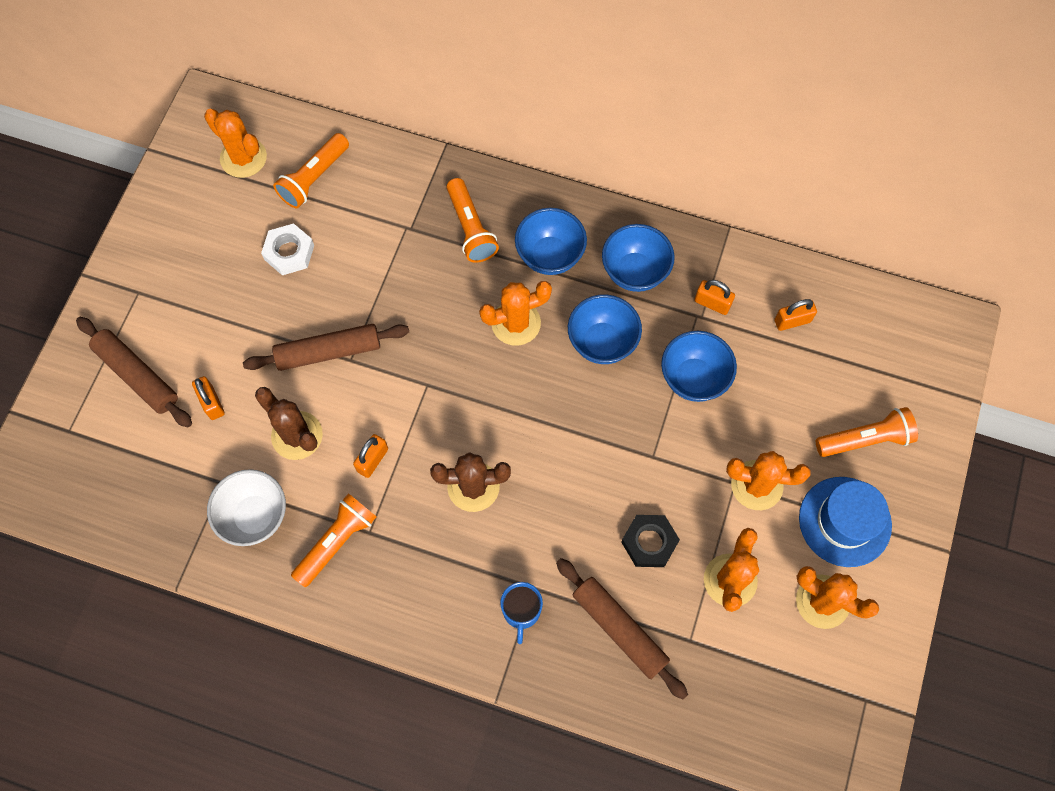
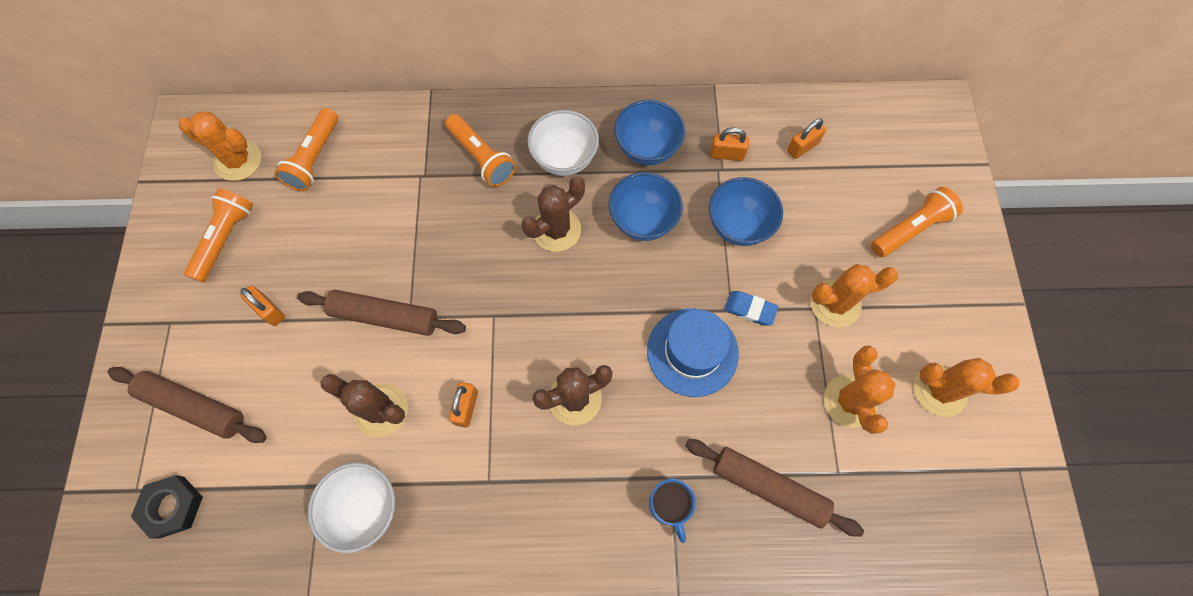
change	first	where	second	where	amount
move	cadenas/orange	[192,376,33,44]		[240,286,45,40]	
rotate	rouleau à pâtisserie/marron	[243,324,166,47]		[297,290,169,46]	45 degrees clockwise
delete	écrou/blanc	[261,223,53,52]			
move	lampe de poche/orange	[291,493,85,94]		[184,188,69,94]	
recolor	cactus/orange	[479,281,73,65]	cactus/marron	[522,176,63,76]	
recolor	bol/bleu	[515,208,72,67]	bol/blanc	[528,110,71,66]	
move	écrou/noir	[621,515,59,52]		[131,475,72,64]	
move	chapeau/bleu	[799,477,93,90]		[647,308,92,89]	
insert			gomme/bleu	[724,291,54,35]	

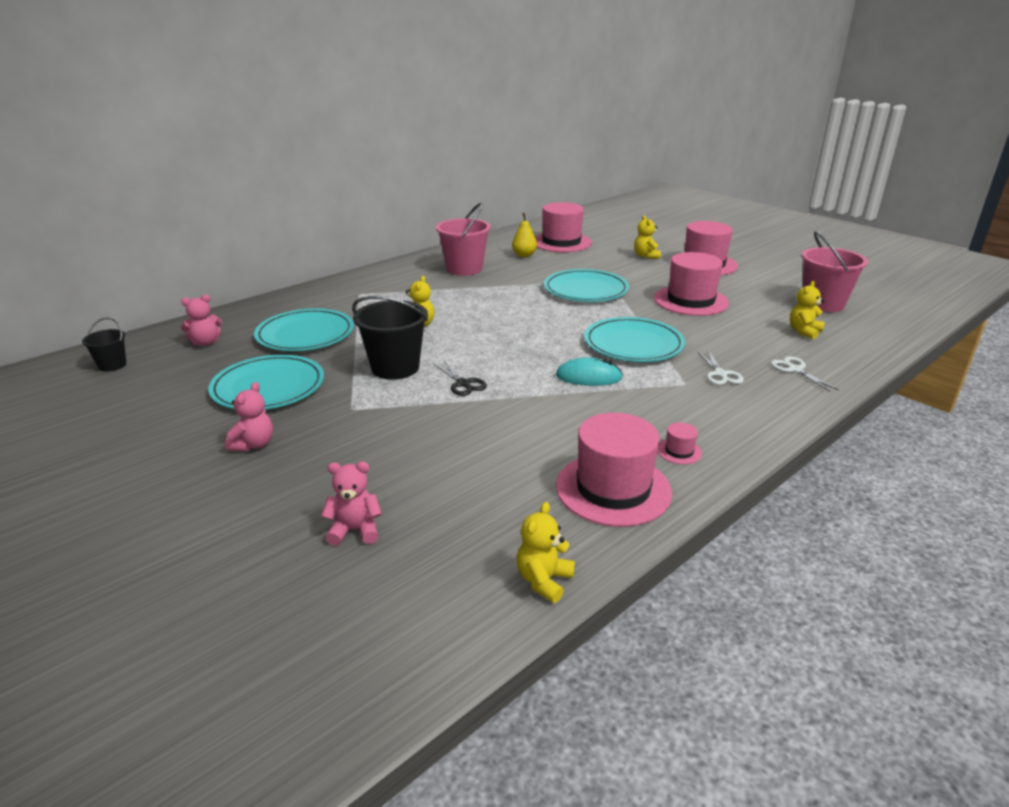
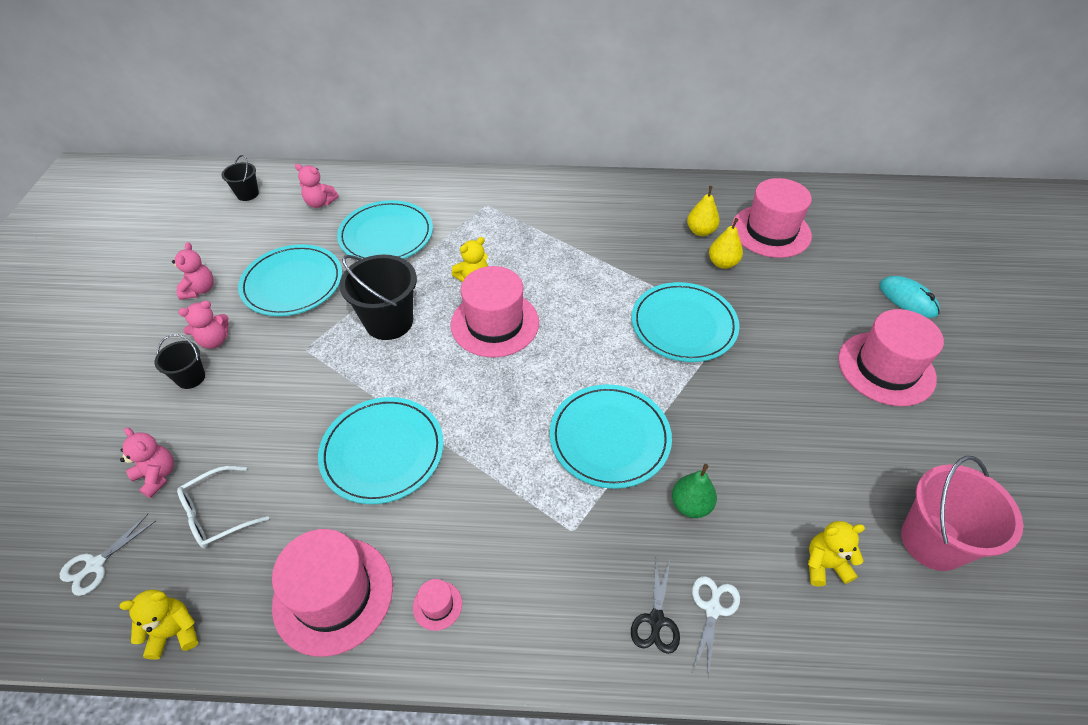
change	first	where	second	where	amount
move	ciseaux/noir	[434,361,53,35]		[631,558,49,96]	
delete	seau/rose	[436,203,55,73]			
move	souris/turquoise	[556,357,67,29]		[880,276,60,42]	
delete	ours en peluche/jaune	[634,215,27,44]			
move	chapeau/rose	[654,252,75,64]		[451,266,88,91]	
move	ciseaux/blanc	[697,351,47,34]		[60,514,96,82]	
insert			seau/noir	[155,334,50,55]	
insert			ours en peluche/rose	[172,242,42,58]	
insert			lunettes/blanc	[177,466,92,82]	
insert			assiette/turquoise	[318,397,126,107]	
insert			poire/vert	[672,464,45,54]	
insert			poire/jaune	[709,218,34,51]	

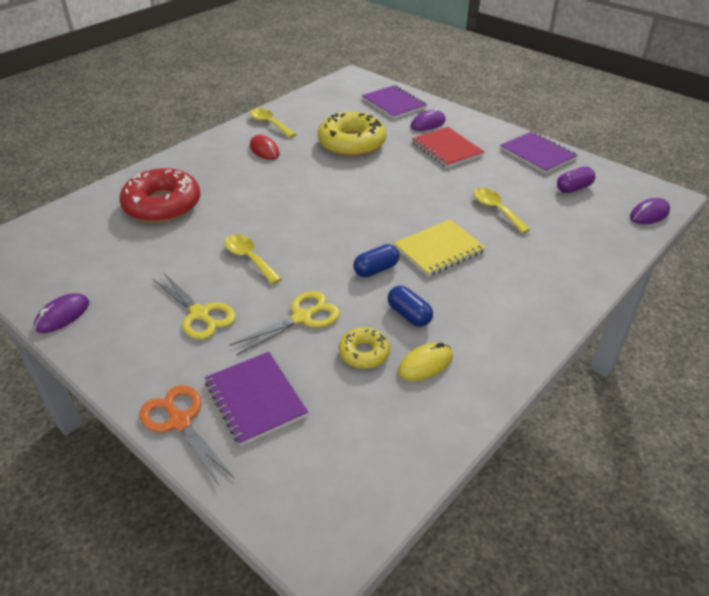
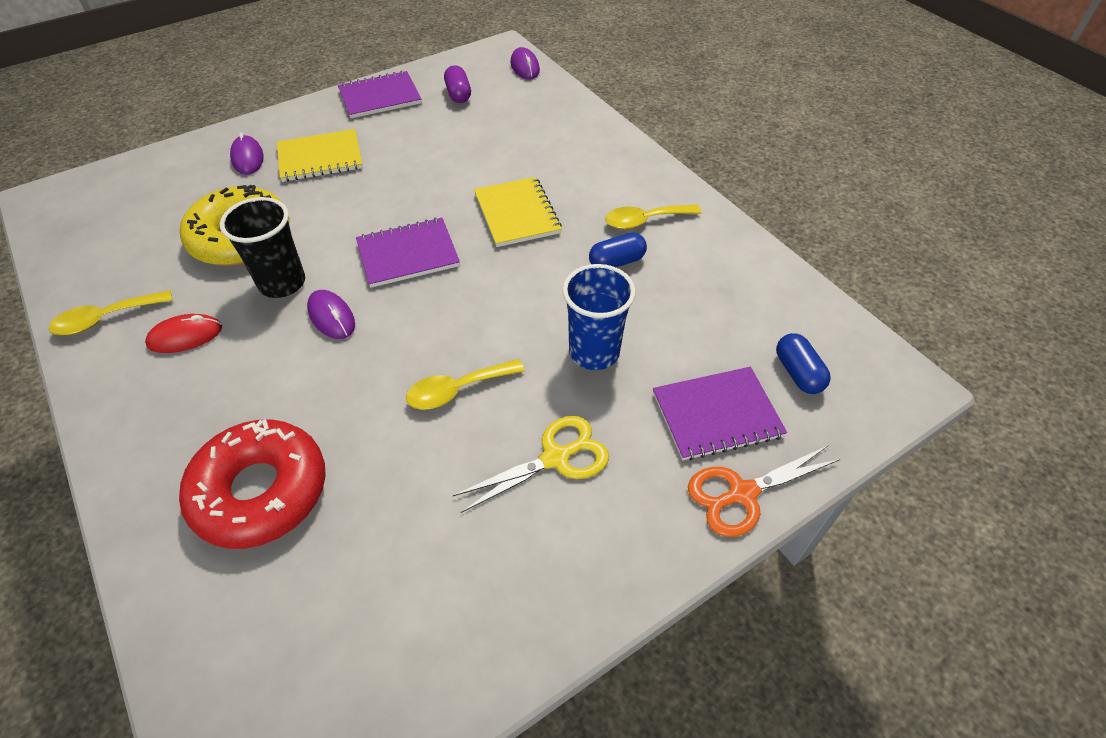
change	first	where	second	where	amount
move	souris/violet	[34,294,55,39]		[307,290,48,49]	
replace	ciseaux/jaune	[230,291,110,64]	gobelet/bleu	[562,264,74,106]	
delete	beignet/jaune	[339,327,51,42]			
move	gélule/bleu	[353,244,47,33]		[776,333,55,61]	
move	carnet/violet	[362,85,65,34]		[356,218,104,70]	
delete	souris/jaune	[398,343,55,38]			
recolor	carnet/rouge	[412,127,73,41]	carnet/jaune	[277,129,86,53]	
move	cuillère/jaune	[473,188,58,46]		[605,204,96,25]	
insert			gobelet/noir	[220,197,85,101]	

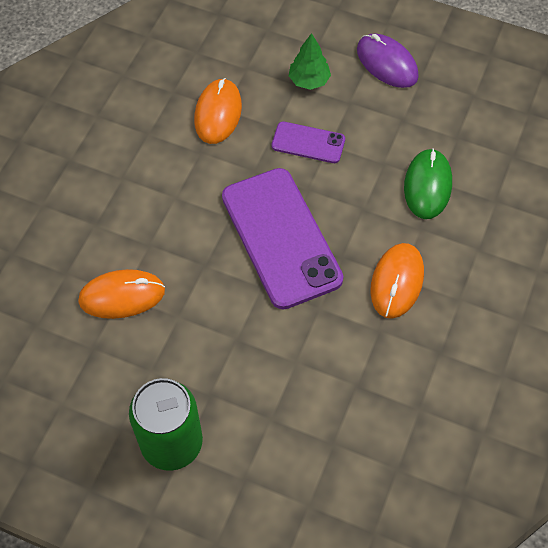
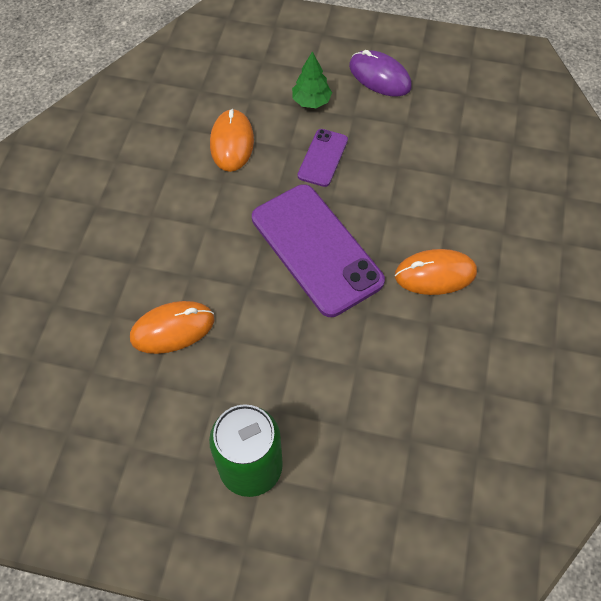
change	first	where	second	where	amount
rotate	téléphone/violet	[272,121,73,42]		[298,129,50,58]	75 degrees counterclockwise
rotate	souris/orange	[370,243,54,76]		[395,249,82,46]	75 degrees clockwise
delete	souris/vert	[404,148,48,71]			

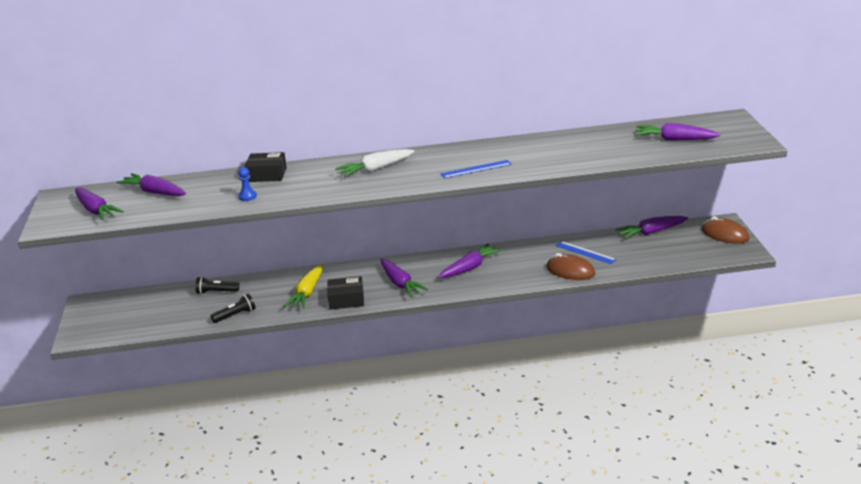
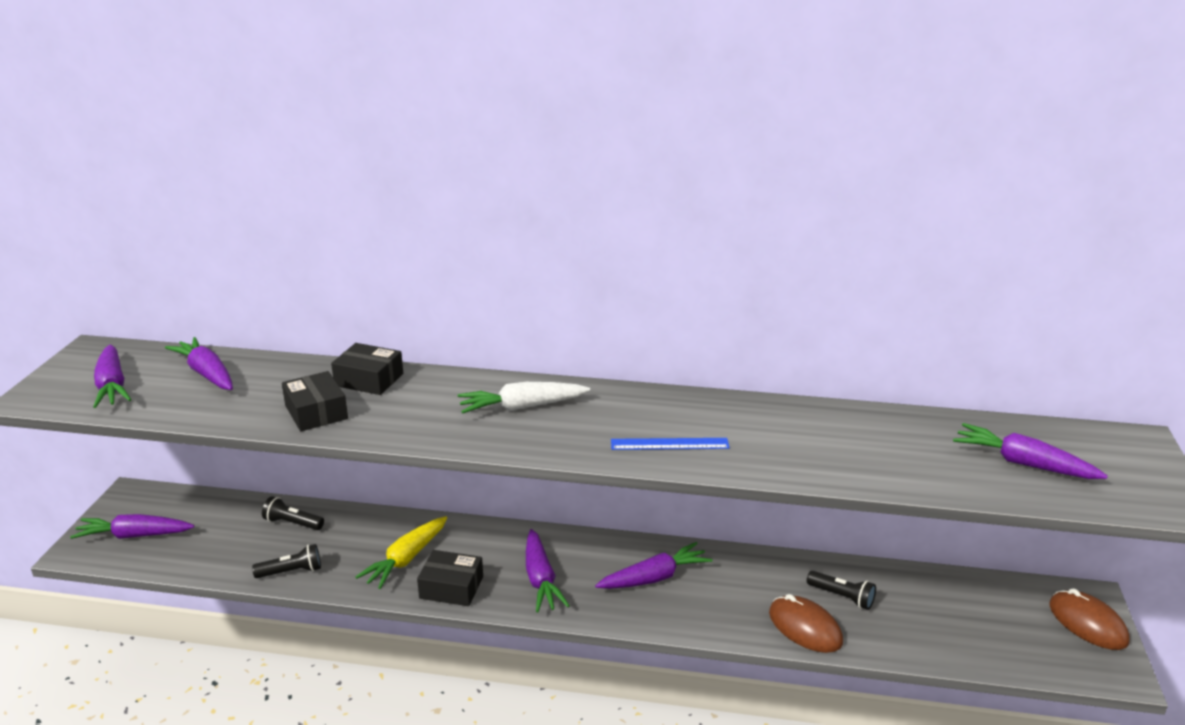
change	first	where	second	where	amount
replace	pion/bleu	[238,167,19,34]	boîte/noir	[282,371,66,60]	
replace	règle/bleu	[555,241,62,23]	lampe de poche/noir	[807,571,69,39]	
move	carotte/violet	[615,216,73,23]		[70,514,124,25]	

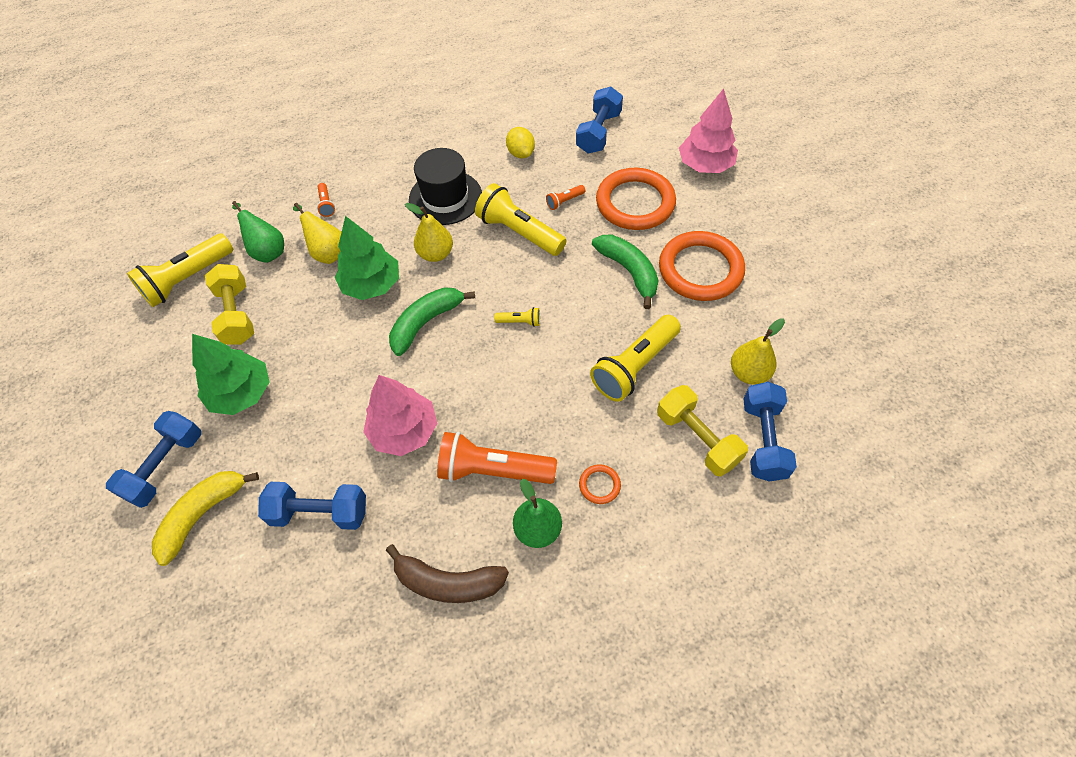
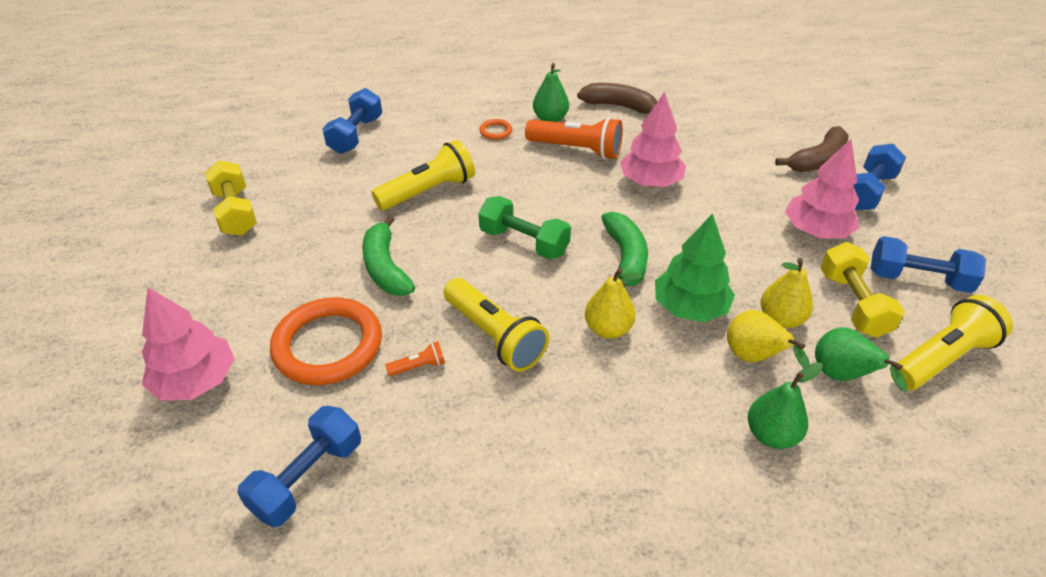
change	first	where	second	where	amount
recolor	banane/jaune	[152,471,107,95]	banane/marron	[775,126,74,46]	
recolor	arbre/vert	[192,334,78,81]	arbre/rose	[785,139,74,99]	
move	haltère/bleu	[258,482,108,48]		[871,236,115,57]	
replace	lampe de poche/orange	[317,183,18,34]	poire/vert	[748,362,75,87]	
rotate	banane/vert	[389,287,86,69]		[601,212,47,75]	60 degrees counterclockwise
delete	chapeau/noir	[409,148,73,77]			
replace	lampe de poche/jaune	[494,307,46,20]	haltère/vert	[479,196,92,64]	
delete	citron/jaune	[506,127,29,31]			
move	haltère/jaune	[657,385,91,92]		[205,160,52,76]	
delete	anneau/orange	[659,231,86,70]			
move	poire/jaune	[731,318,54,67]		[761,258,52,70]	

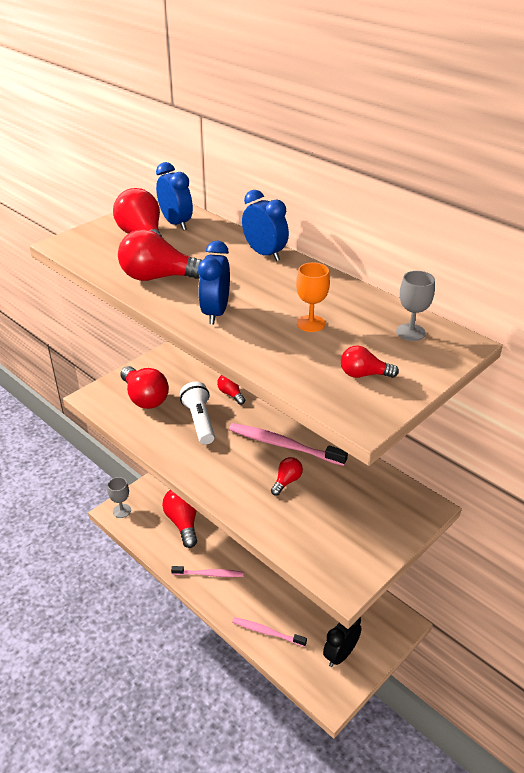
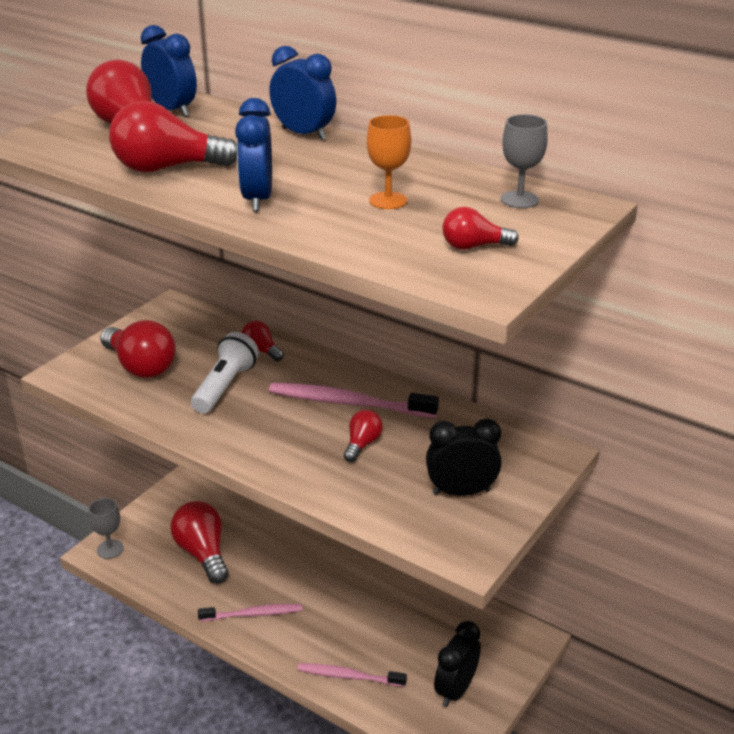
change	first	where	second	where	amount
rotate	lampe de poche/blanc	[180,382,35,63]		[191,332,68,81]	45 degrees clockwise
insert			réveil/noir	[426,419,76,77]	

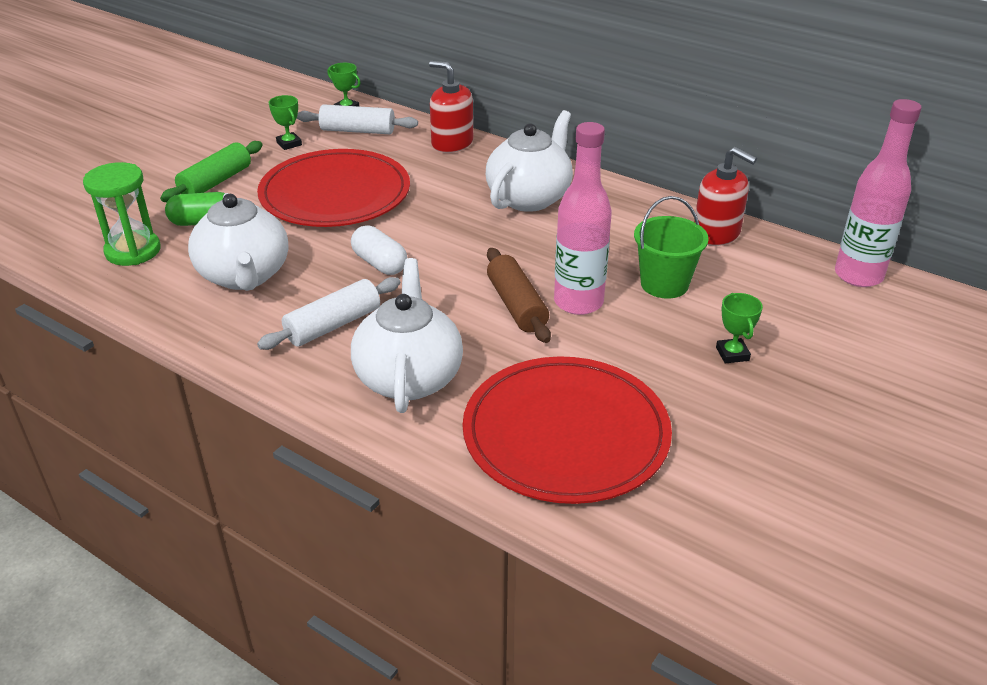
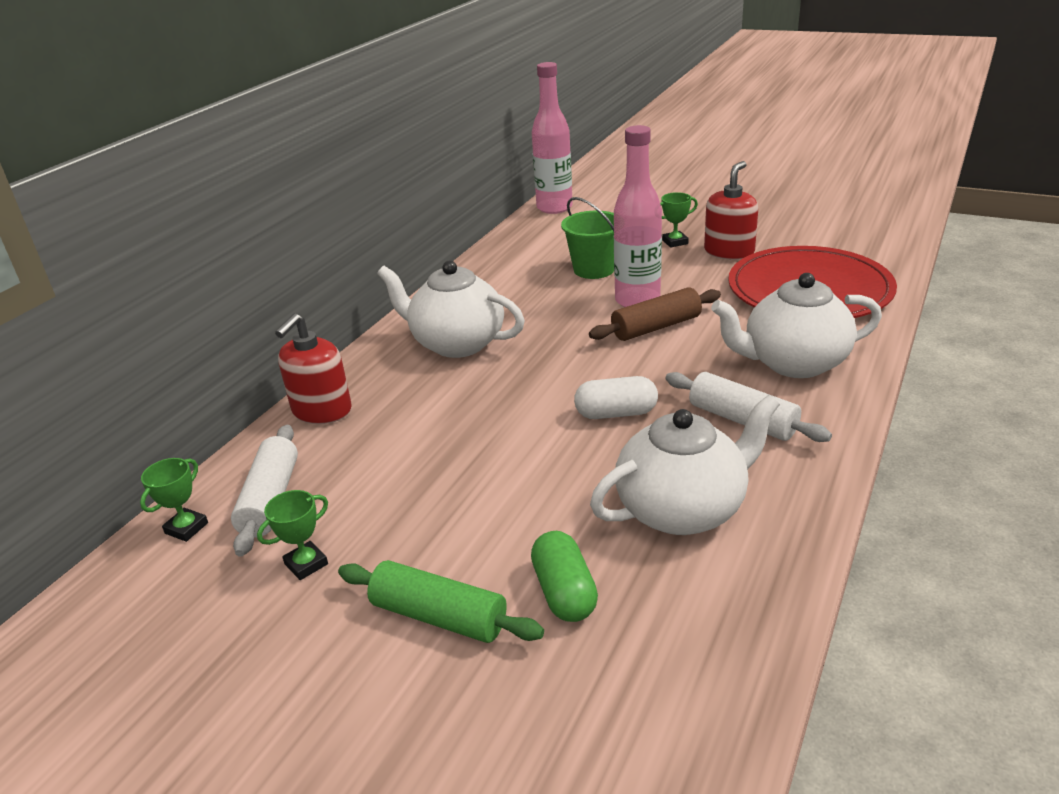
change	first	where	second	where	amount
delete	sablier/vert	[83,162,78,104]			
delete	assiette/rouge	[257,149,153,78]			
rotate	gélule/blanc	[351,225,56,50]		[574,376,84,43]	45 degrees clockwise
move	distributeur de savon/rouge	[694,147,63,99]		[704,161,54,99]	

